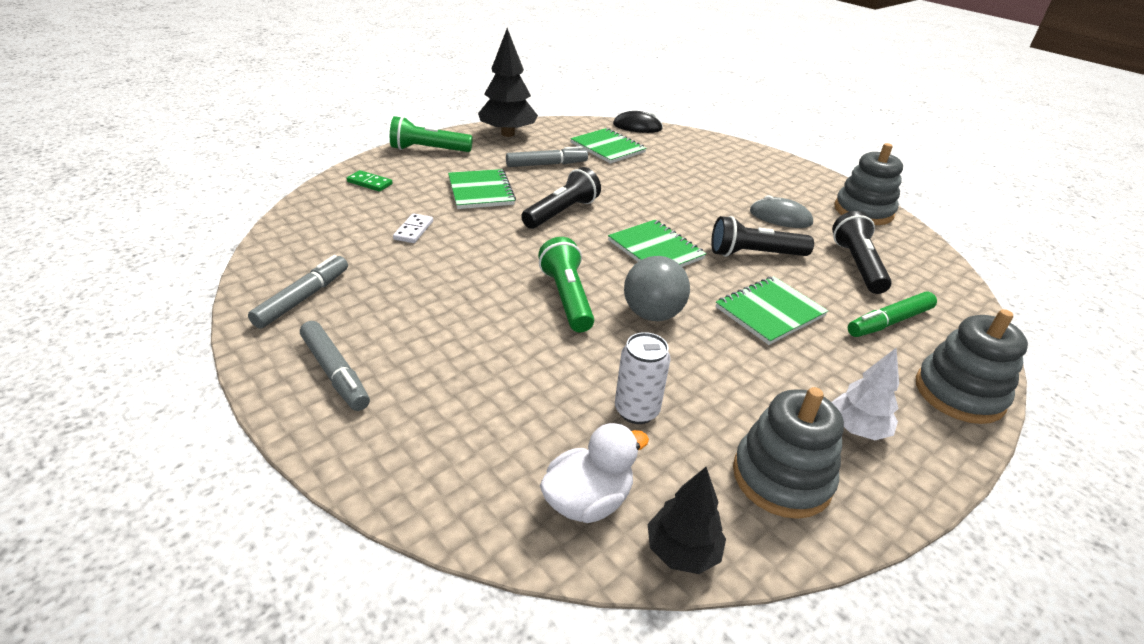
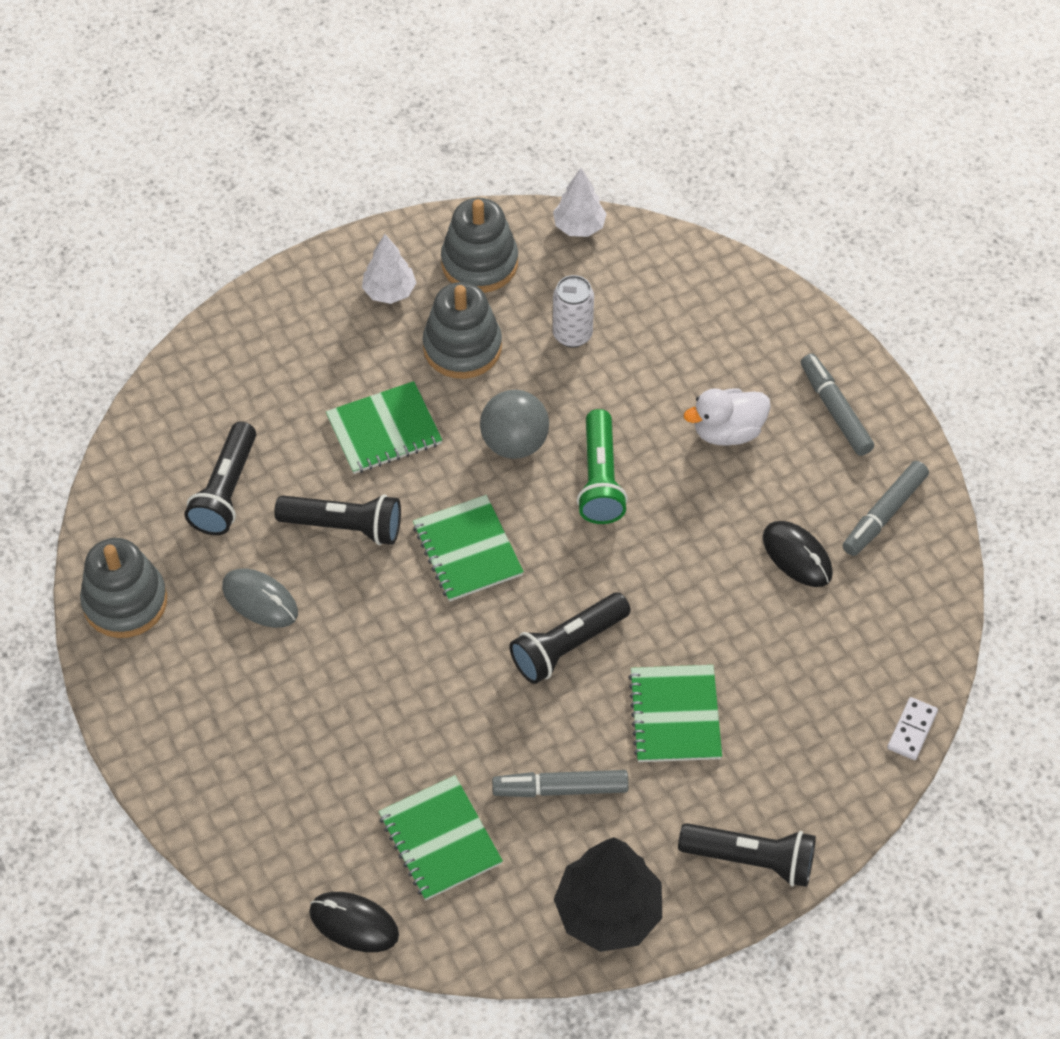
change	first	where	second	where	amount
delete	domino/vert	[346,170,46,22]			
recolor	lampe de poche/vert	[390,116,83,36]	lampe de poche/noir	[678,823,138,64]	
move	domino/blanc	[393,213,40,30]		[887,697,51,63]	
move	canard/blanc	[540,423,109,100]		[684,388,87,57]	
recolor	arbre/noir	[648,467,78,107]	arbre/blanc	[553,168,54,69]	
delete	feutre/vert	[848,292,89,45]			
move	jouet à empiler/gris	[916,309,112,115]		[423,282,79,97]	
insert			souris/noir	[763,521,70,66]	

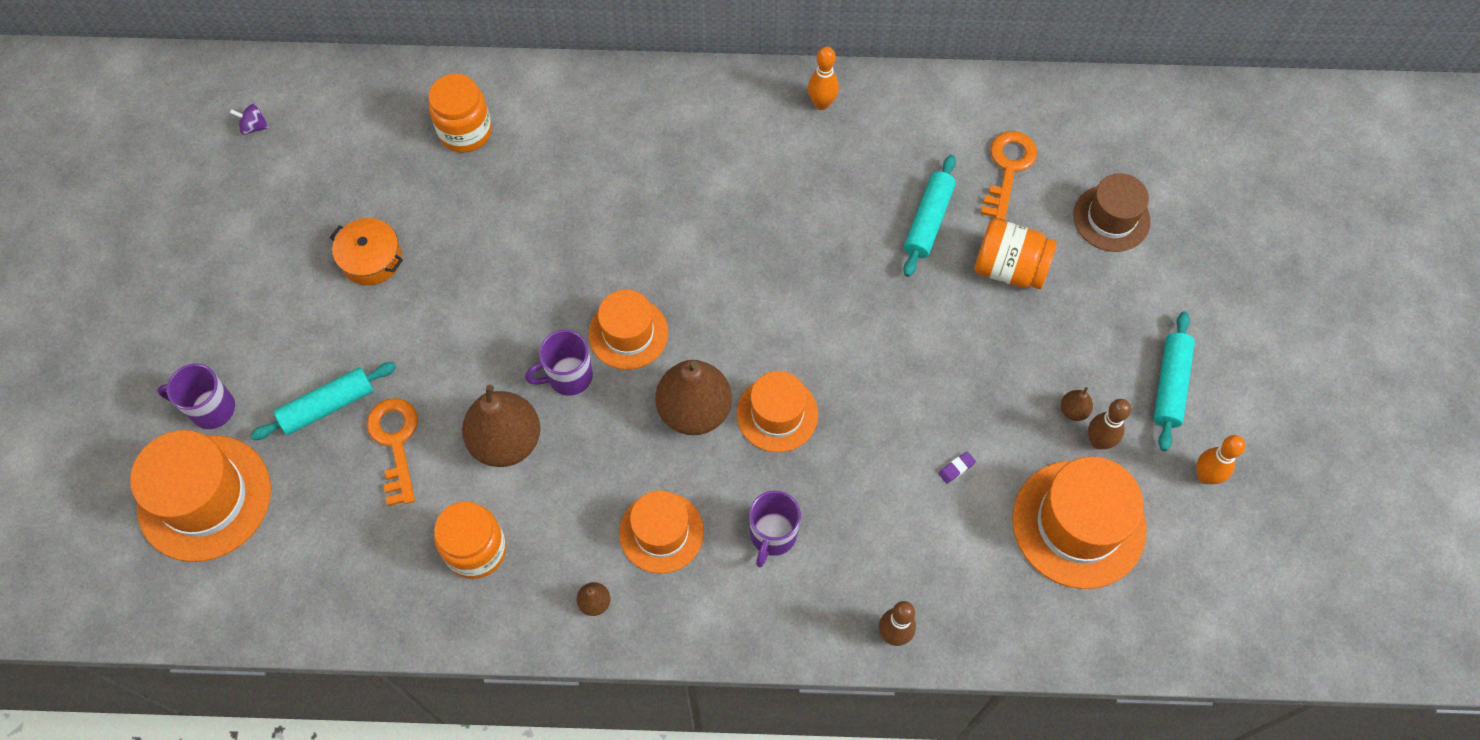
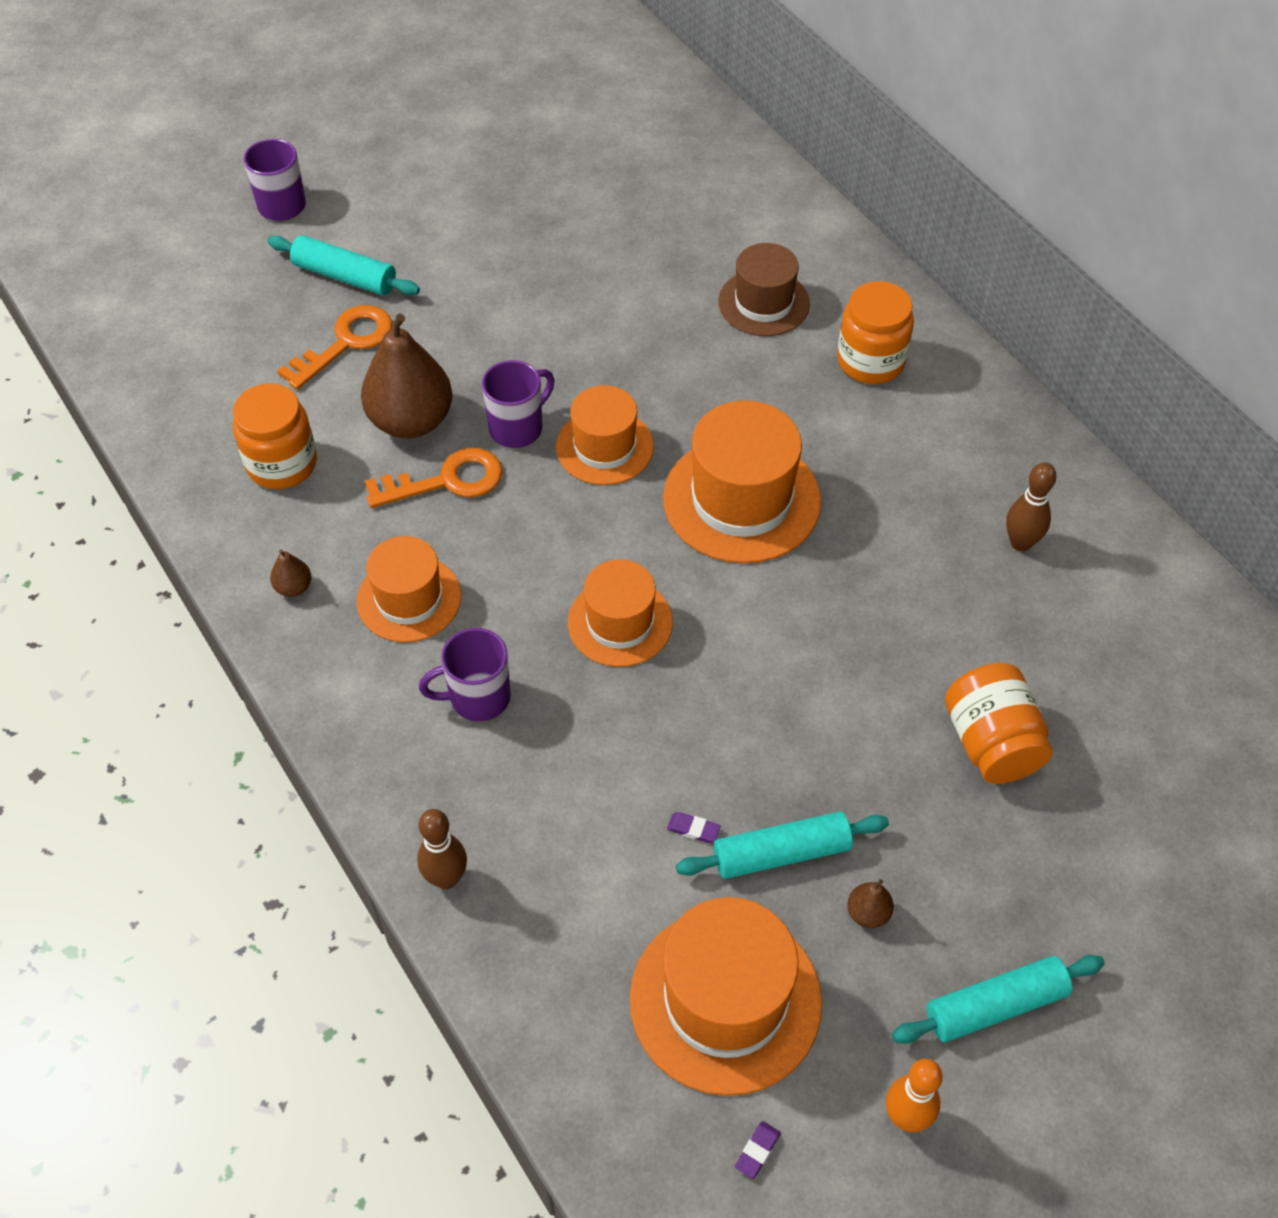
change	first	where	second	where	amount
move	chapeau/orange	[130,430,141,132]		[663,400,158,164]	
delete	toupie/violet	[230,104,39,31]			
delete	marmite/orange	[330,218,73,67]			
move	bocal/orange	[429,74,63,79]		[837,281,77,103]	
rotate	tasse/violet	[525,330,68,66]		[482,360,72,88]	105 degrees clockwise
delete	poire/marron	[656,360,76,75]			
delete	quille/orange	[808,47,31,63]			
move	rouleau à pâtisserie/turquoise	[904,155,52,122]		[676,811,213,68]	
move	clé/orange	[981,131,56,90]		[365,448,138,60]	
move	chapeau/marron	[1073,173,78,79]		[718,243,92,93]	
move	quille/marron	[1088,399,43,50]		[1006,462,51,89]	
insert			gomme/violet	[735,1121,46,58]	

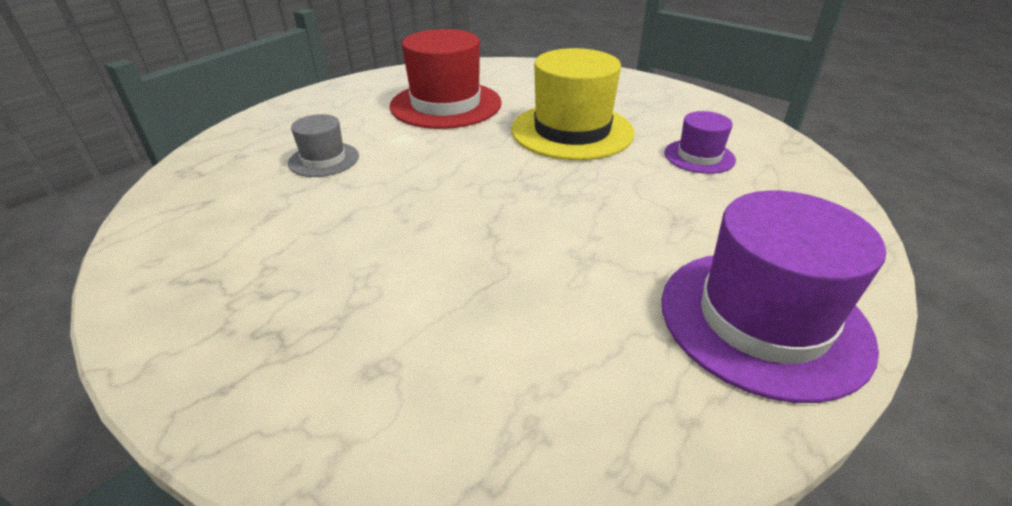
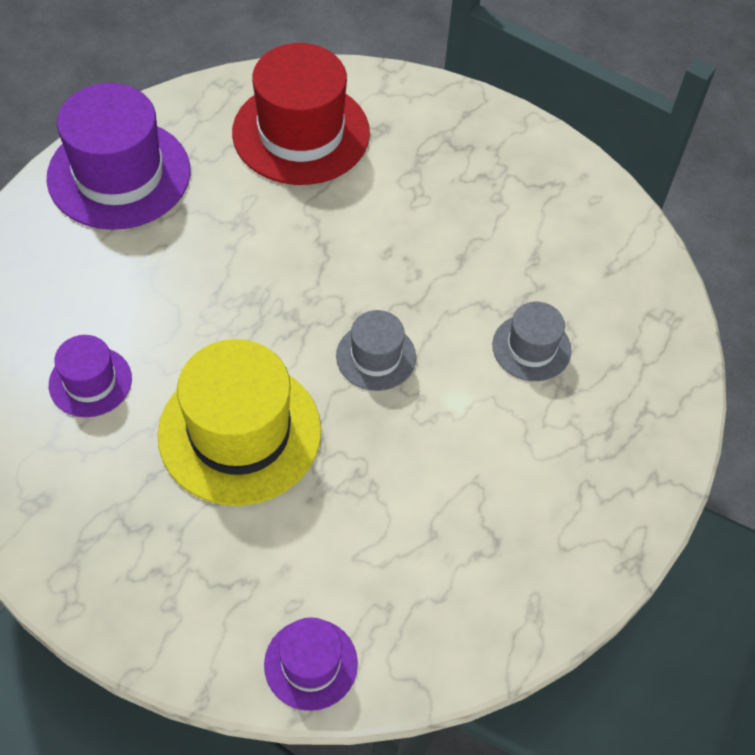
change	first	where	second	where	amount
move	chapeau/rouge	[390,29,112,100]		[232,43,138,142]	
insert			chapeau/violet	[264,617,94,94]	
insert			chapeau/gris	[336,310,80,81]	

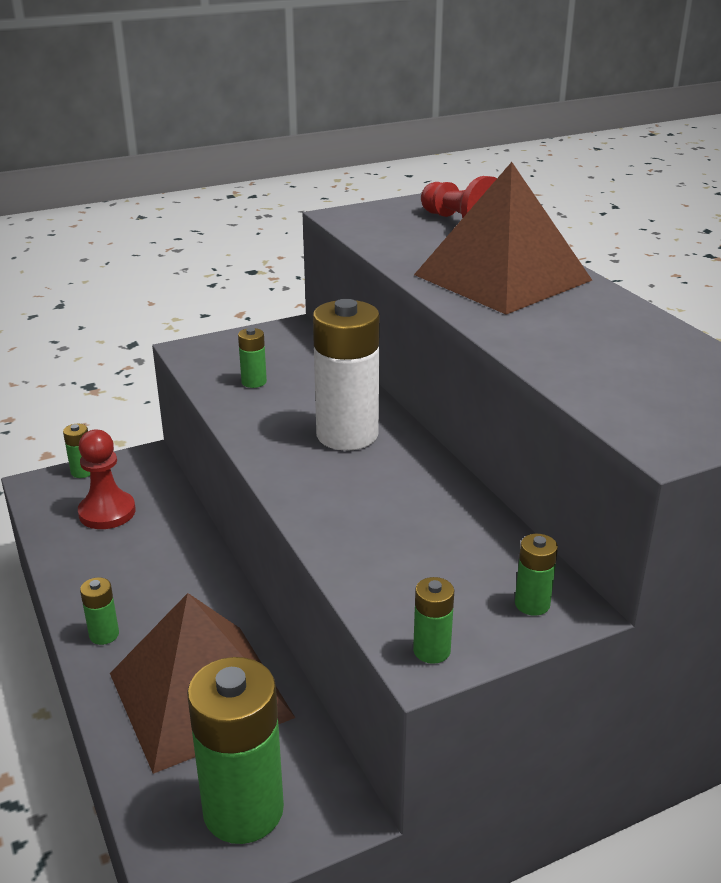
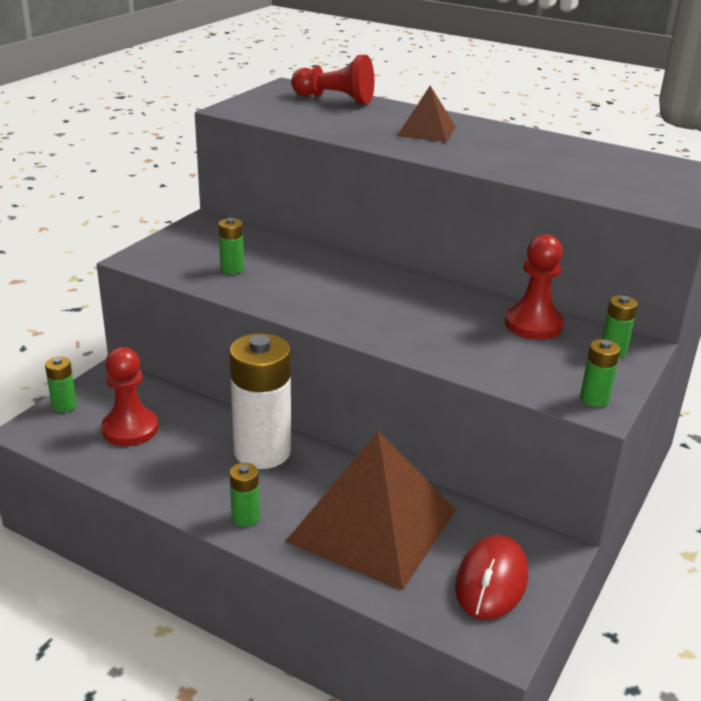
change	first	where	second	where	amount
replace	pile/vert	[187,657,97,187]	souris/rouge	[455,535,73,85]	
move	pile/blanc	[313,299,67,152]		[229,333,62,136]	
resize	pyramide/marron	[414,162,178,153]		[397,86,59,56]	x0.48
insert			pion/rouge	[505,234,59,106]	

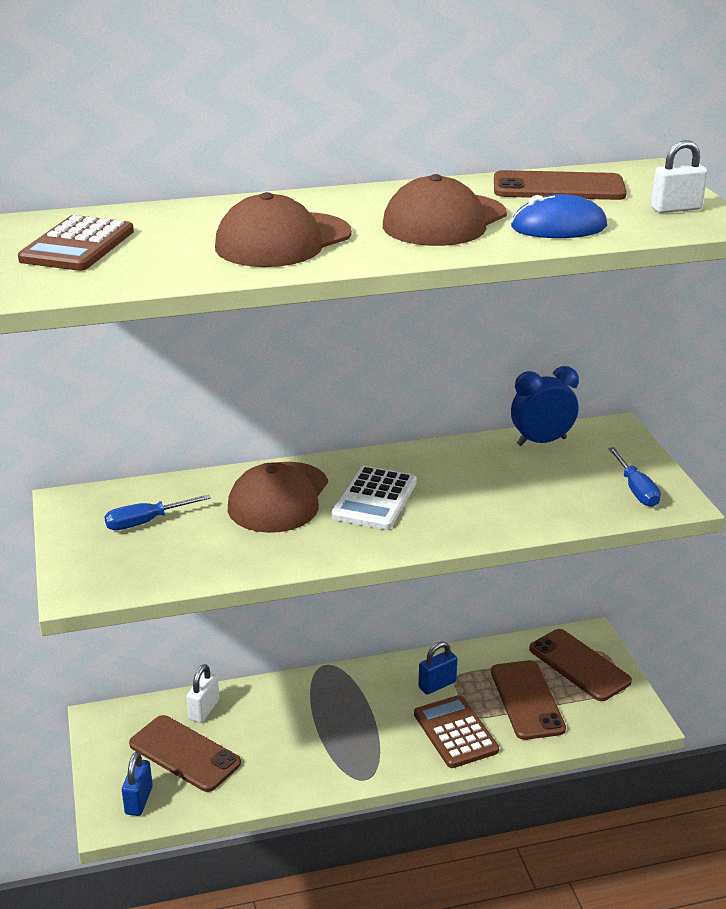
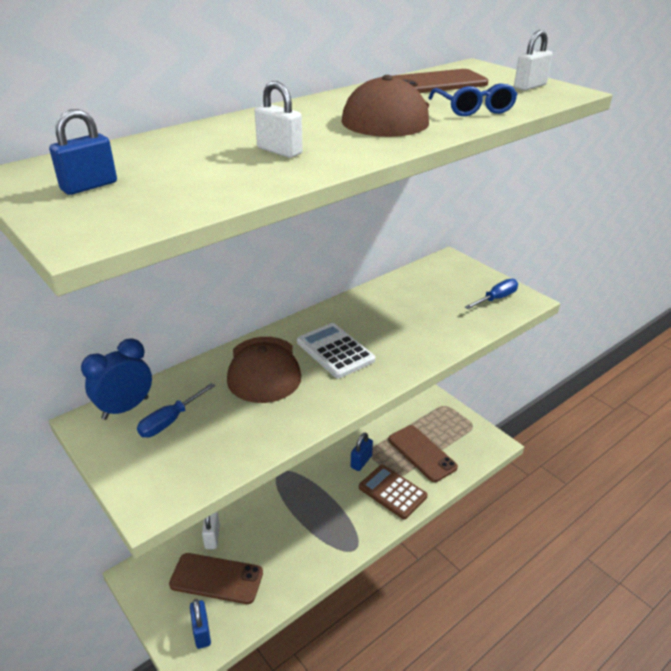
change	first	where	second	where	amount
replace	calculatrice/marron	[18,215,116,56]	cadenas/bleu	[49,109,68,86]	
replace	casquette/marron	[215,192,137,75]	cadenas/blanc	[255,81,48,77]	
rotate	calculatrice/blanc	[331,466,86,64]		[297,323,78,55]	150 degrees clockwise
replace	souris/bleu	[511,194,96,44]	lunettes/bleu	[428,84,90,32]	
move	réveil/bleu	[511,366,68,80]		[81,338,71,82]	
delete	téléphone/marron	[529,629,103,72]			
rotate	tournevis/bleu	[608,447,53,60]		[465,279,53,30]	90 degrees counterclockwise

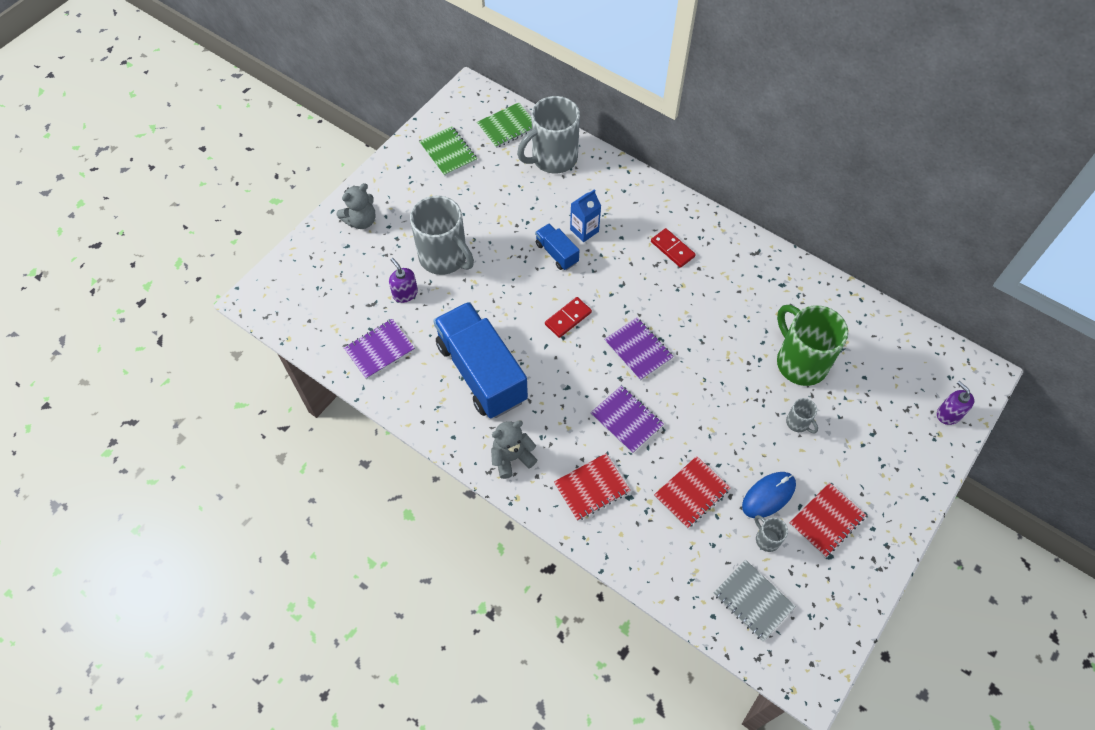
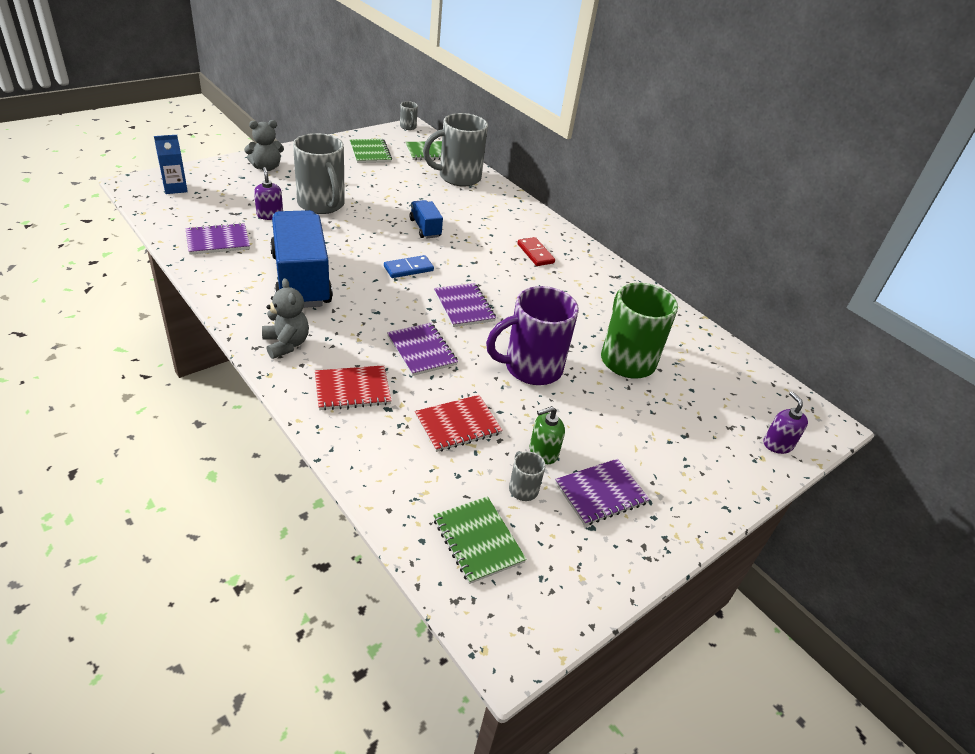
change	first	where	second	where	amount
rotate	ours en peluche/gris	[491,420,46,59]		[262,278,47,81]	75 degrees clockwise
recolor	domino/rouge	[545,297,47,41]	domino/bleu	[384,255,50,23]	
move	brique de lait/bleu	[570,189,31,53]		[154,135,34,59]	
recolor	carnet/gris	[713,560,83,81]	carnet/vert	[433,496,94,88]	
replace	souris/bleu	[742,472,54,46]	distributeur de savon/vert	[530,406,35,58]	
move	tasse/gris	[786,398,32,35]		[400,101,18,29]	
recolor	carnet/rouge	[789,483,77,74]	carnet/violet	[555,459,95,67]	
insert			tasse/violet	[486,286,93,99]	

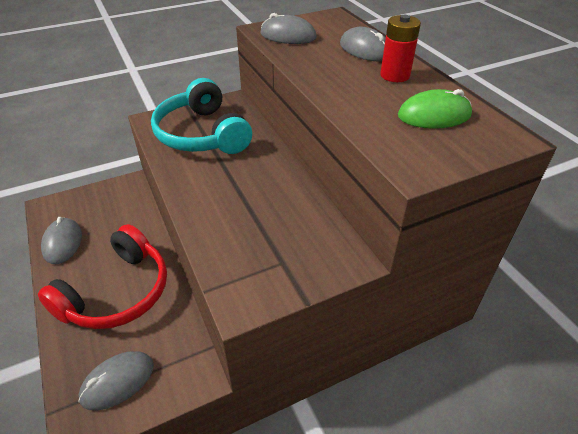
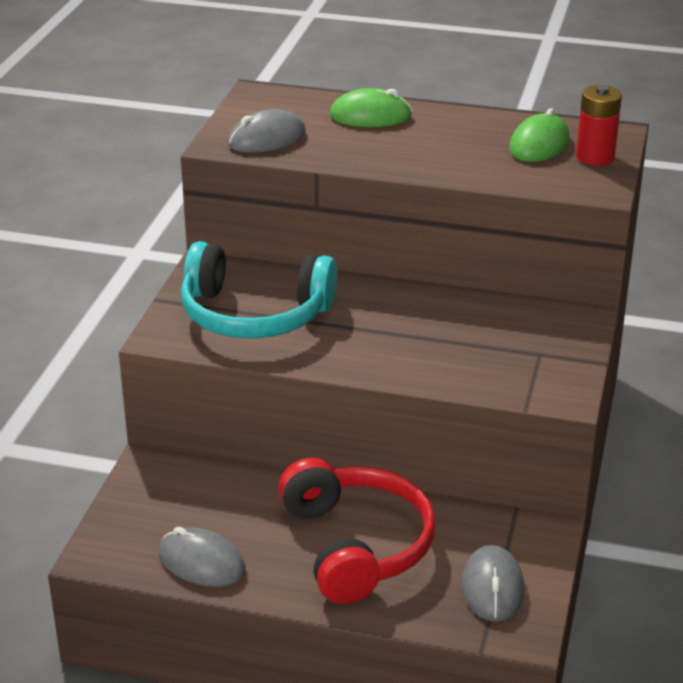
change	first	where	second	where	amount
recolor	souris/gris	[340,27,46,35]	souris/vert	[330,88,82,39]	
move	pile/rouge	[380,15,41,67]		[576,85,46,81]	

